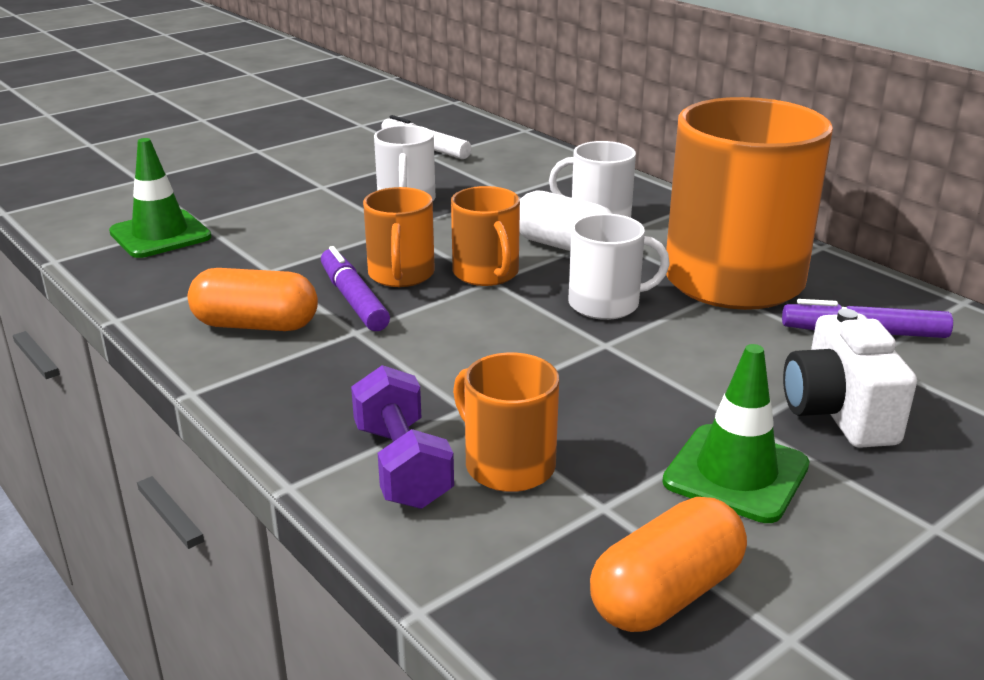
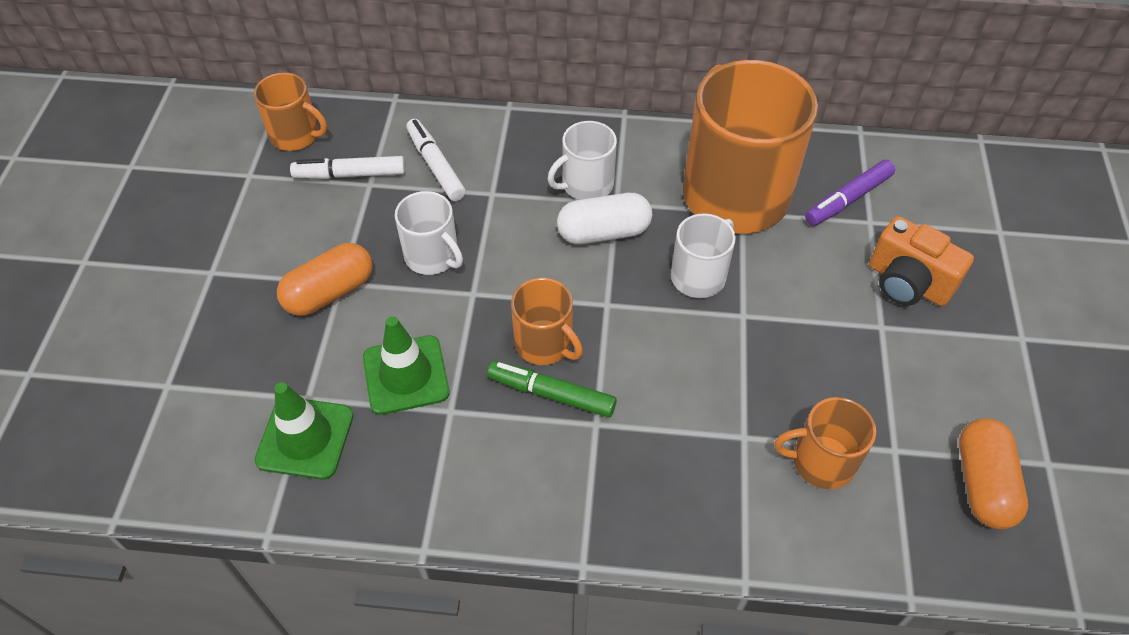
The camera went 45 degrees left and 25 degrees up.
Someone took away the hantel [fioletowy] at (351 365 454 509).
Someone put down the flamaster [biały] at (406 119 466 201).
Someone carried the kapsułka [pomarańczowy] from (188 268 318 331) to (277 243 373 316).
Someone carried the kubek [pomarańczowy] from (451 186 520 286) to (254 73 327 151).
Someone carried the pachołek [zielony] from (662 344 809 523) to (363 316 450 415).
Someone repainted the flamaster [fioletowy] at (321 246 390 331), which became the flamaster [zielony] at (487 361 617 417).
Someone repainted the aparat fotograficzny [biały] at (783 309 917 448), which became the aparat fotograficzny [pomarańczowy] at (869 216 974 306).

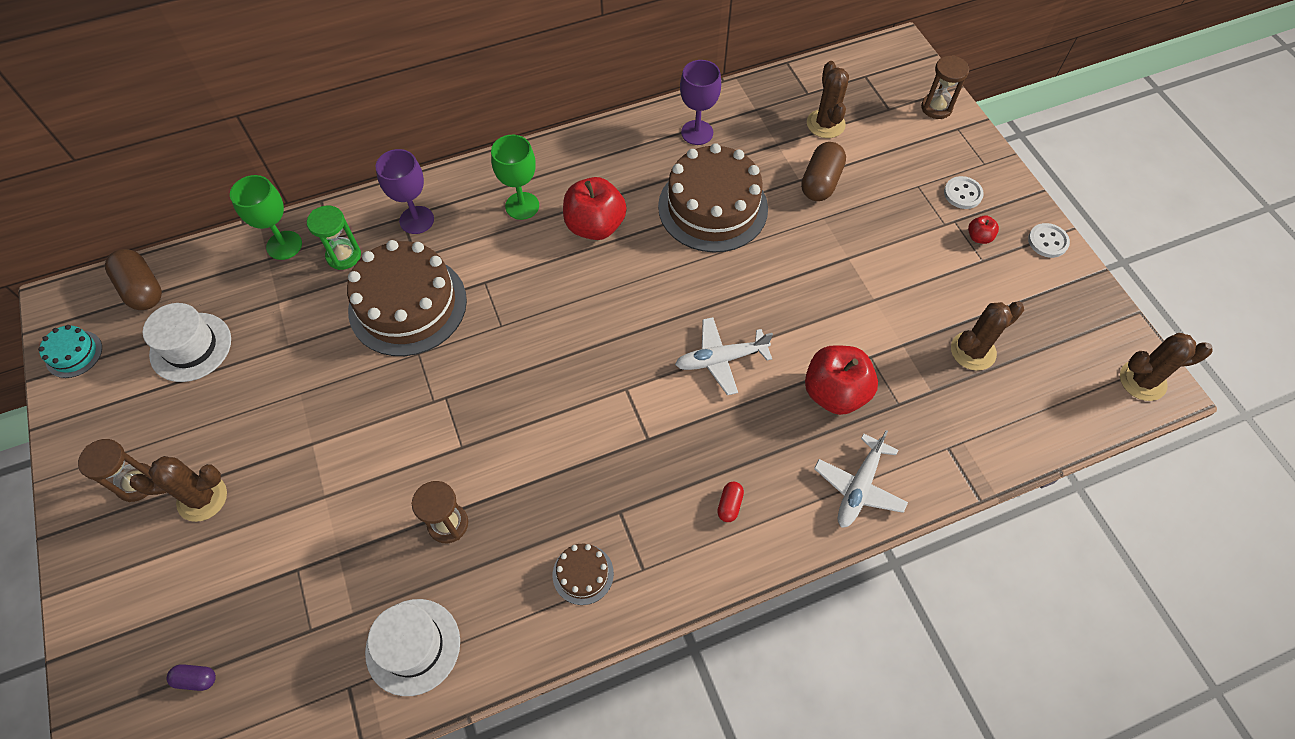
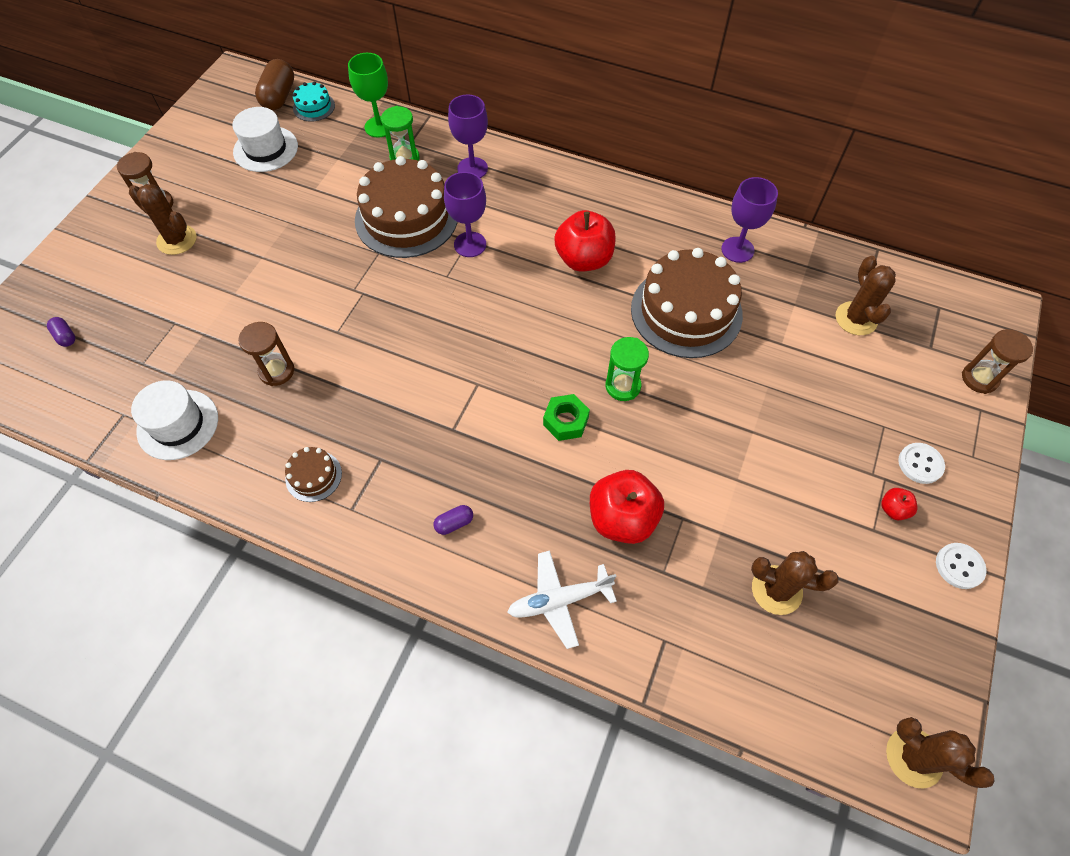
The camera went 45 degrees right and 0 degrees up.
Someone took away the kielich [zielony] at (491 135 539 220).
Someone took away the kapsułka [brązowy] at (801 142 846 201).
Someone put down the kielich [fioletowy] at (444 172 486 257).
Someone put down the klepsydra [zielony] at (605 337 649 401).
Someone carried the tort [turkusowy] from (38 325 102 378) to (293 81 335 122).
Someone swapped the samolot [biały] at (675 317 773 395) for the nakrętka [zielony] at (543 394 590 441).
Someone repainted the kapsułka [czerwony] at (717 482 744 522), which became the kapsułka [fioletowy] at (433 505 473 535).
Someone rotated the kaktus [brązowy] at (807 61 849 138) by 45 degrees counterclockwise.

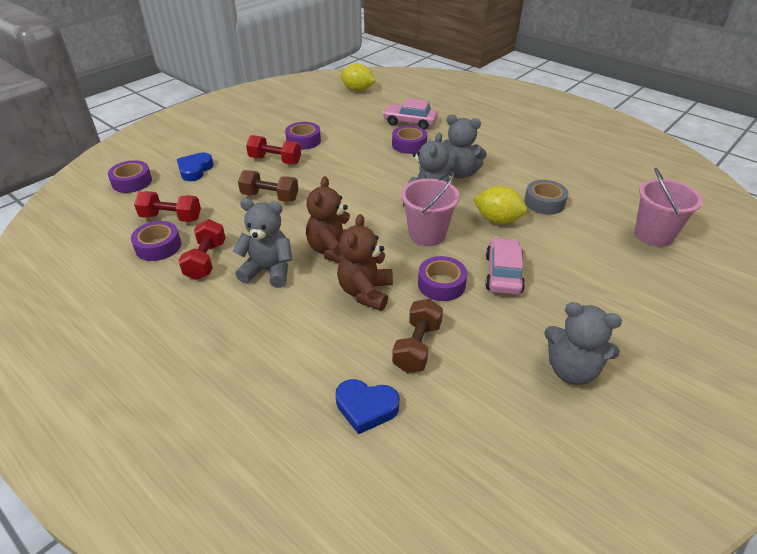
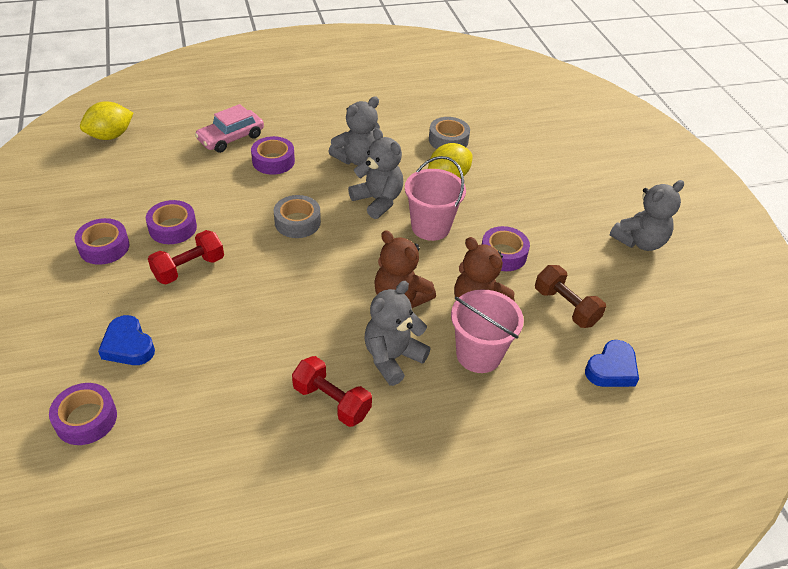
The camera went 60 degrees left and 5 degrees up.
Someone took away the hantel [czerwony] at (134 191 201 222).
Someone took away the hantel [brązowy] at (238 170 299 202).
Someone took away the samochód [różowy] at (485 237 525 295).
Someone put down the taśma klejąca [szary] at (274 195 321 238).
Someone carried the taśma klejąca [fioletowy] from (131 221 181 261) to (74 218 130 265).
Someone carried the wiadro [różowy] from (635 168 703 247) to (451 289 524 373).

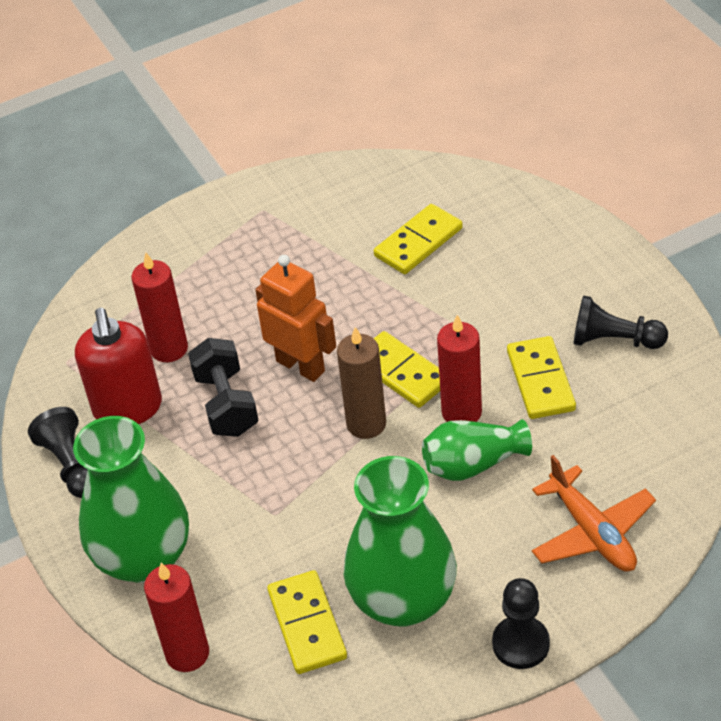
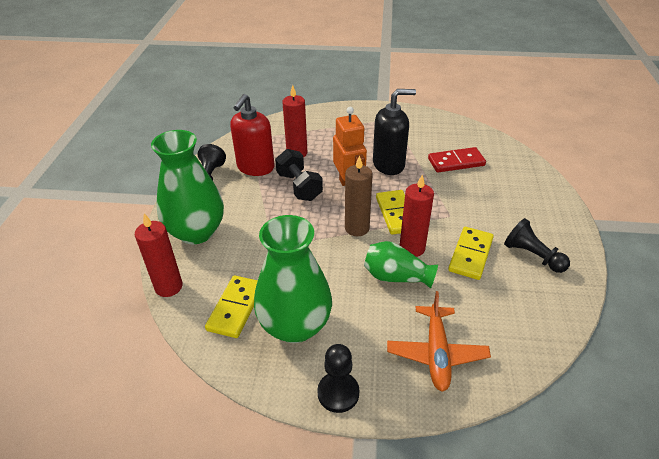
The camera went 30 degrees right and 5 degrees down.
Someone put down the dozownik mydła [czarny] at (373 89 416 175).
Someone repainted the kostka domina [żółty] at (374 204 463 274), which became the kostka domina [czerwony] at (428 147 486 172).
Someone rotated the hantel [czarny] at (188 338 259 437) by 45 degrees counterclockwise.

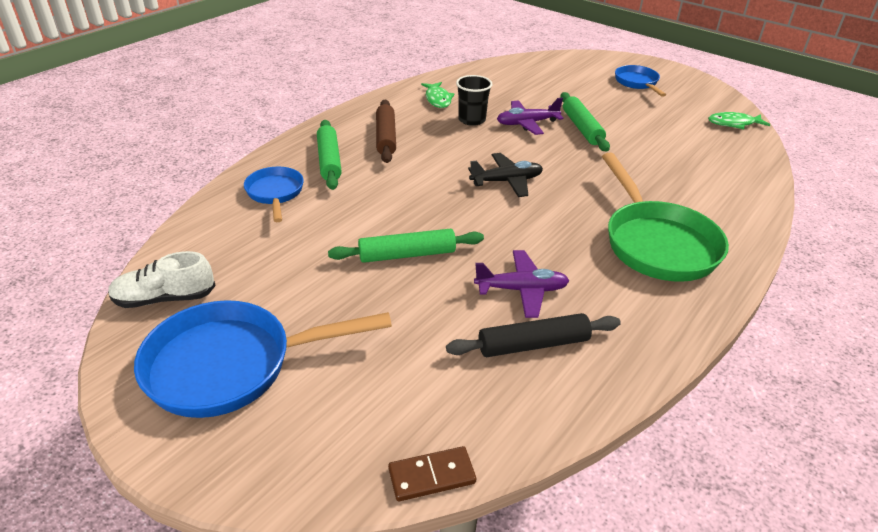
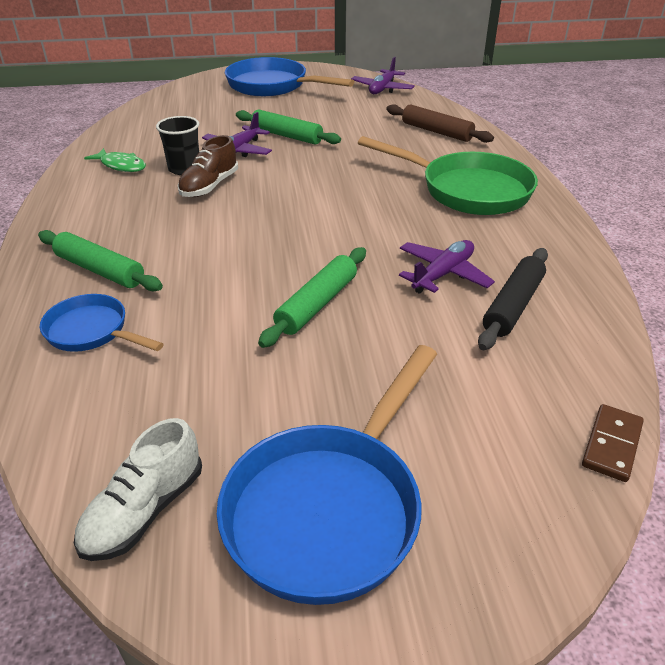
The camera went 45 degrees left and 0 degrees up.
Someone took away the samolot [czarny] at (468 153 543 197).
Someone put down the but [brązowy] at (178 135 238 197).
Someone carried the wałek do ciasta [brązowy] from (376 100 396 163) to (386 104 494 143).
Someone swapped the ryba [zielony] at (708 112 770 129) for the samolot [fioletowy] at (351 57 415 94).
Someone scaled the patelnia [niebieski] at (615 65 666 97) by 1.79.

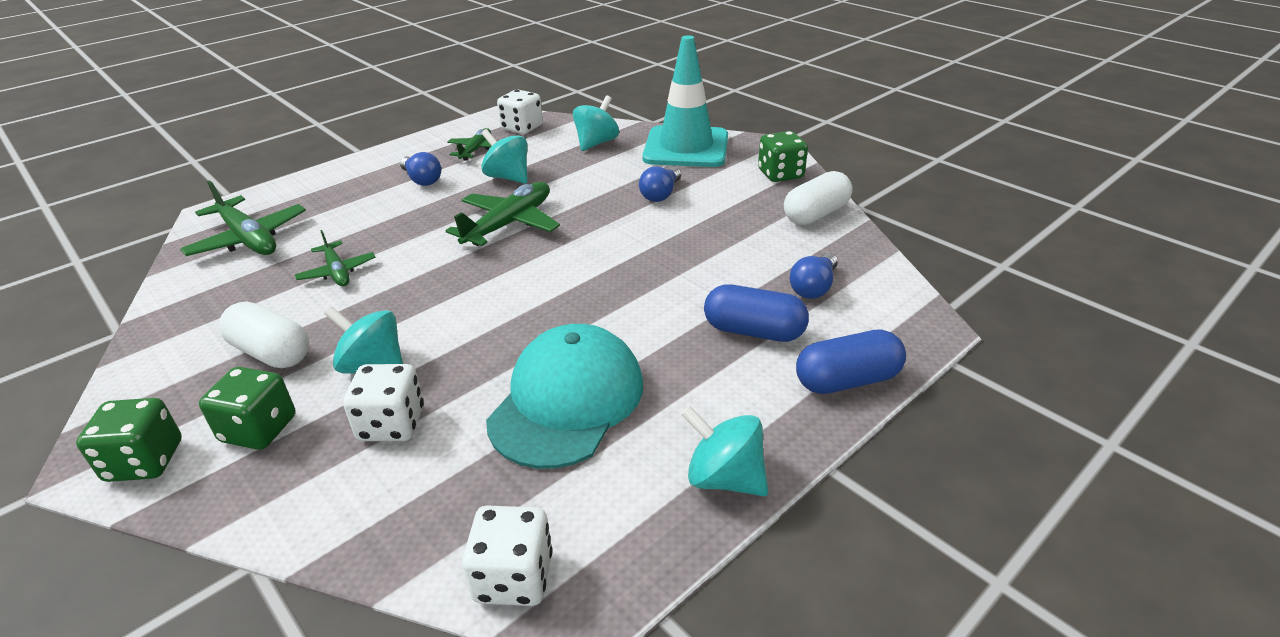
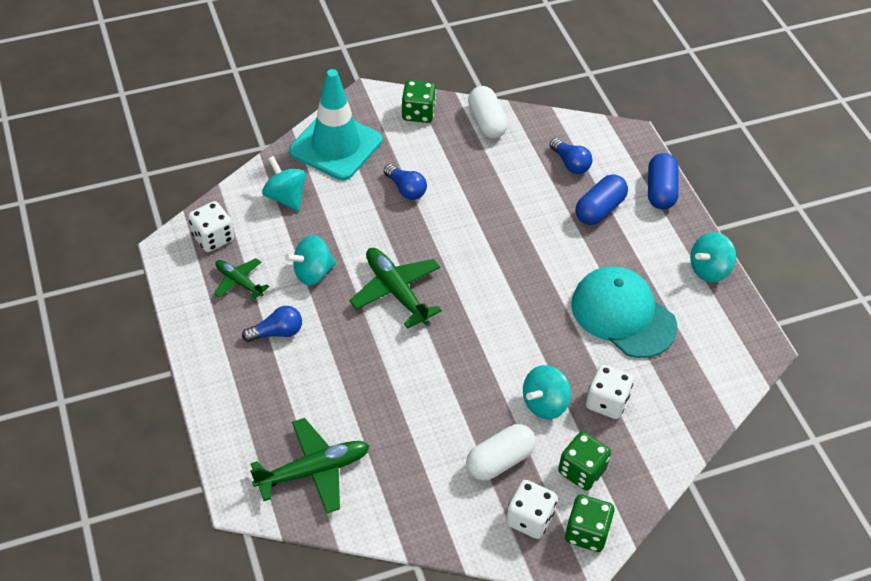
The camera went 70 degrees left and 15 degrees up.
Someone took away the samolot [zielony] at (295 230 376 286).
Someone carried the kostka do gry [biały] from (462 505 553 606) to (506 480 557 539).

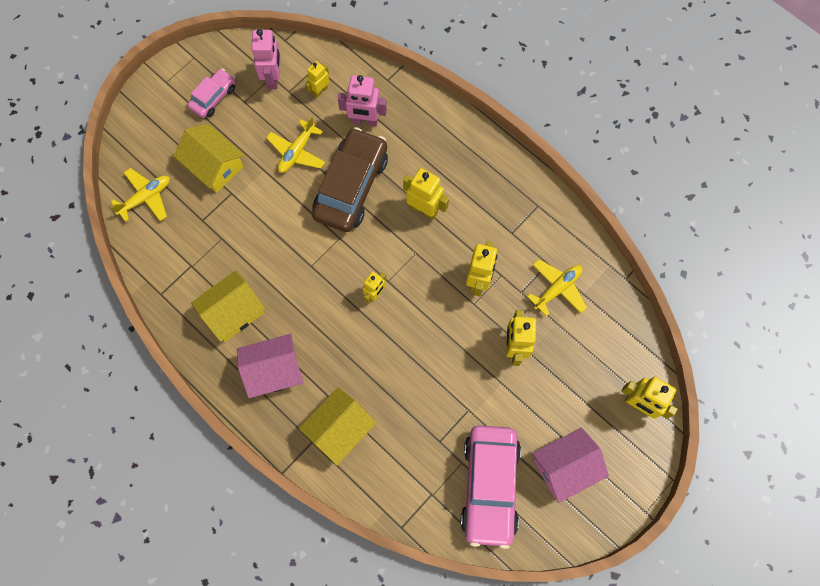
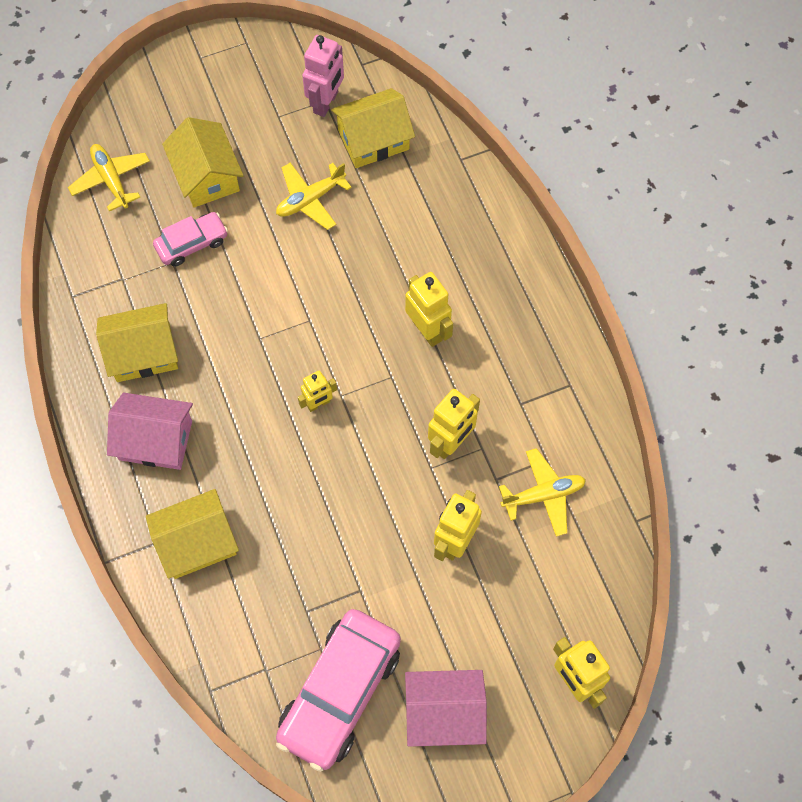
The camera went 25 degrees right and 5 degrees down.
Someone took away the samochód [brązowy] at (312 127 388 232).
Someone took away the robot [różowy] at (338 75 387 126).
Someone carried the samochód [różowy] from (187 68 236 118) to (153 212 228 267).
Someone swapped the robot [żółty] at (305 61 329 98) for the domek [żółty] at (331 88 415 168).
Someone rotated the samolot [żółty] at (110 168 170 222) by 105 degrees counterclockwise.

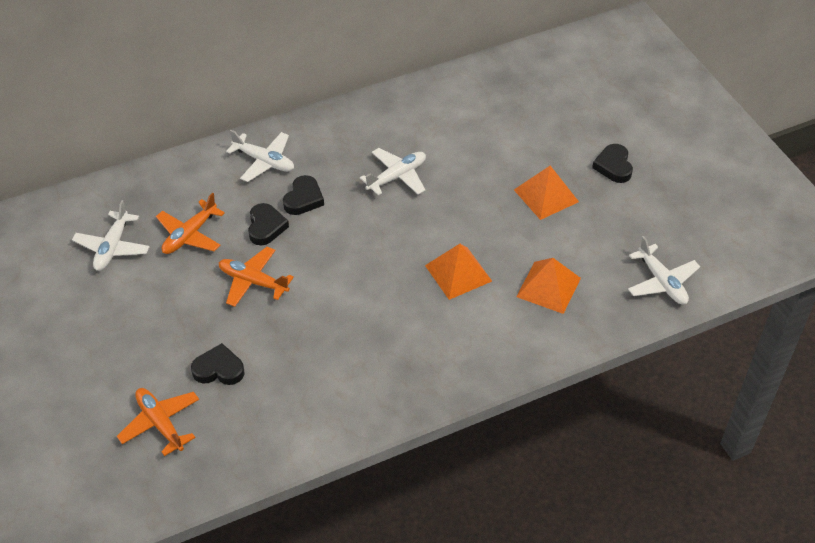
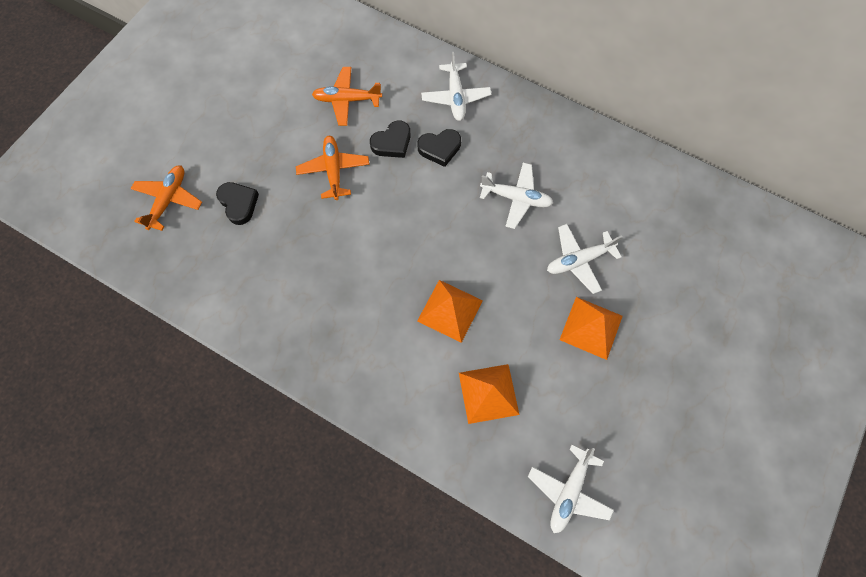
The camera went 55 degrees right and 20 degrees up.
Someone took away the serce [czarny] at (592 144 633 183).
Someone carried the samolot [biały] from (72 200 150 271) to (547 224 622 294).

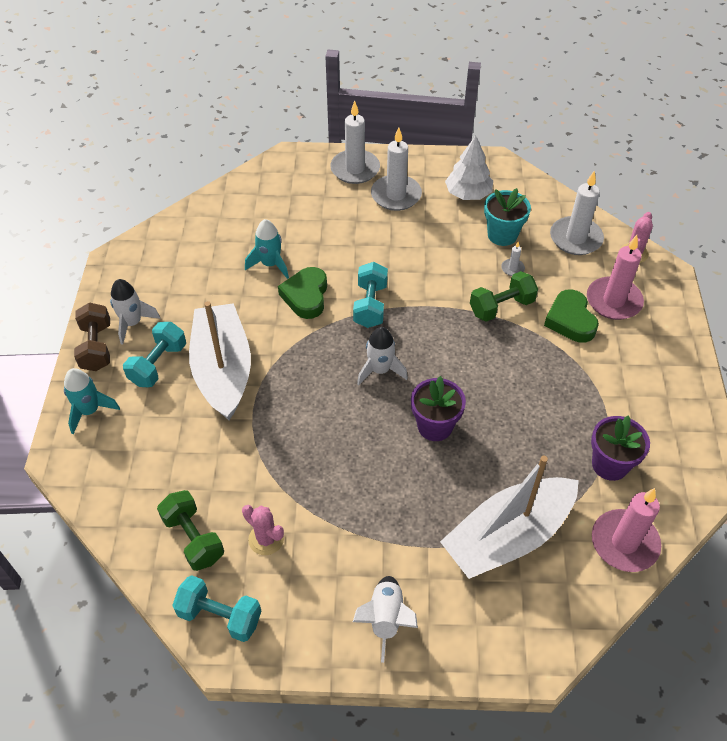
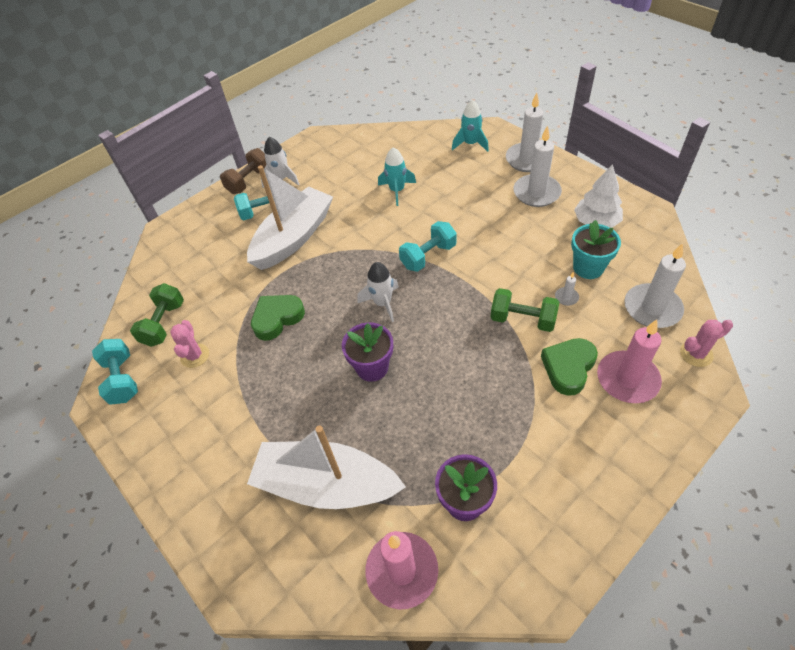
The camera went 50 degrees right and 0 degrees up.
Someone took away the rakieta [biały] at (353 576 418 663).
Someone carried the rakieta [turkusowy] from (64 368 120 434) to (452 100 489 152).
Someone carried the serce [zielony] from (278 267 327 319) to (251 295 305 341).

